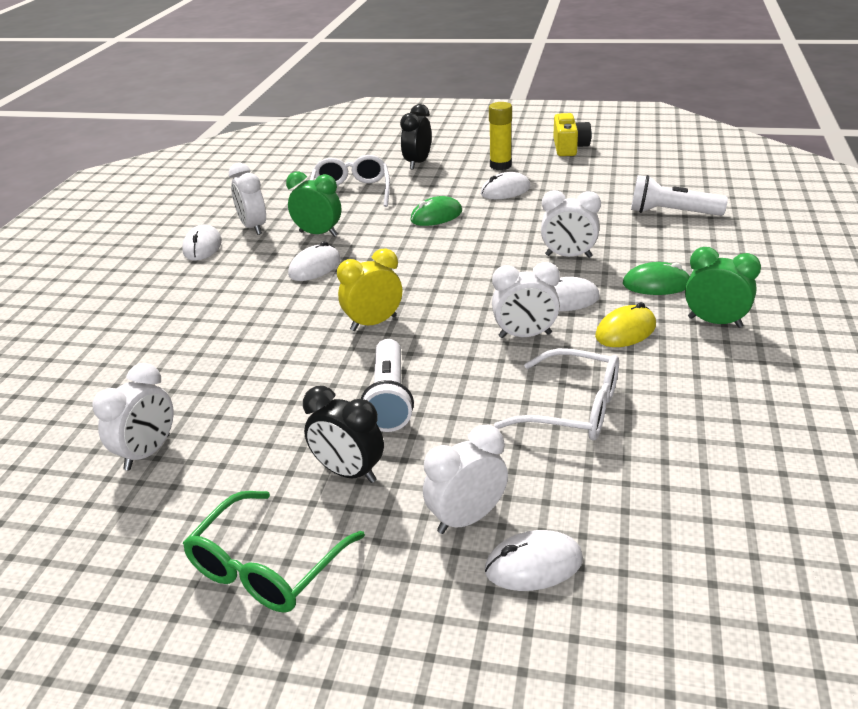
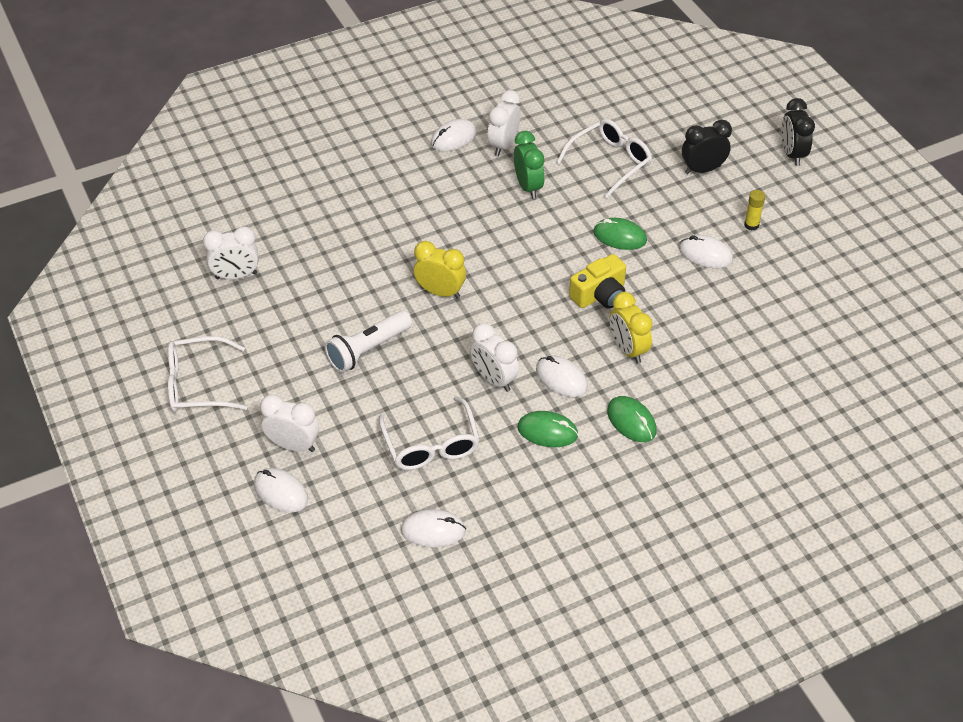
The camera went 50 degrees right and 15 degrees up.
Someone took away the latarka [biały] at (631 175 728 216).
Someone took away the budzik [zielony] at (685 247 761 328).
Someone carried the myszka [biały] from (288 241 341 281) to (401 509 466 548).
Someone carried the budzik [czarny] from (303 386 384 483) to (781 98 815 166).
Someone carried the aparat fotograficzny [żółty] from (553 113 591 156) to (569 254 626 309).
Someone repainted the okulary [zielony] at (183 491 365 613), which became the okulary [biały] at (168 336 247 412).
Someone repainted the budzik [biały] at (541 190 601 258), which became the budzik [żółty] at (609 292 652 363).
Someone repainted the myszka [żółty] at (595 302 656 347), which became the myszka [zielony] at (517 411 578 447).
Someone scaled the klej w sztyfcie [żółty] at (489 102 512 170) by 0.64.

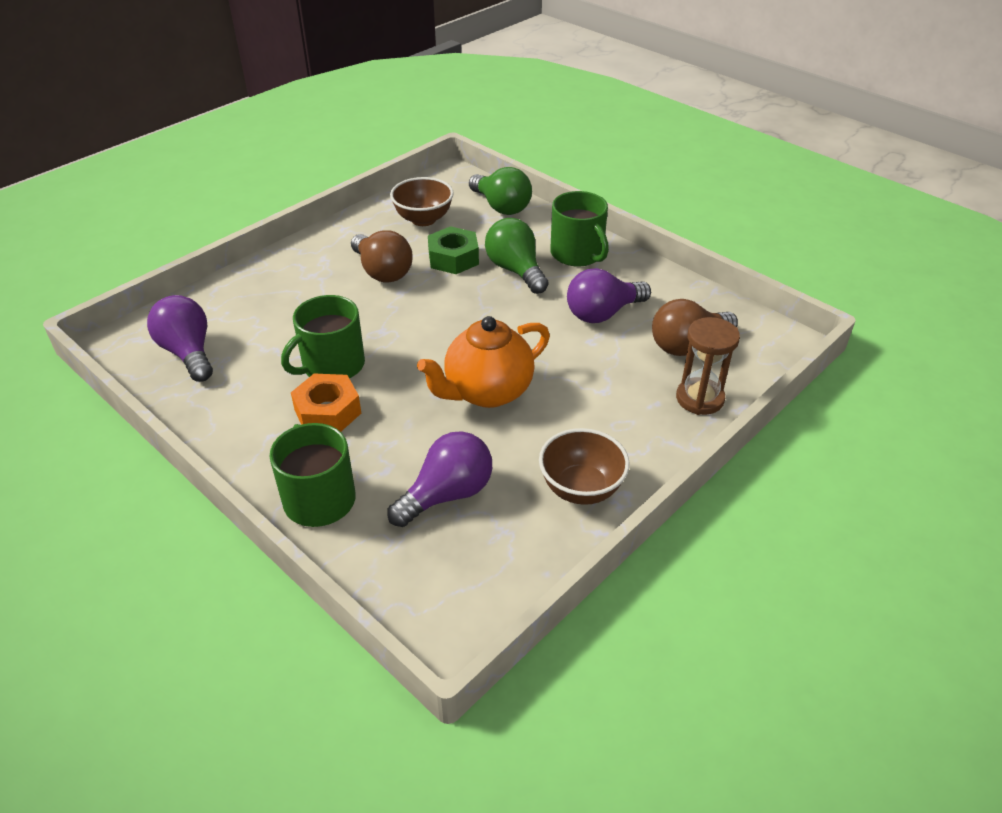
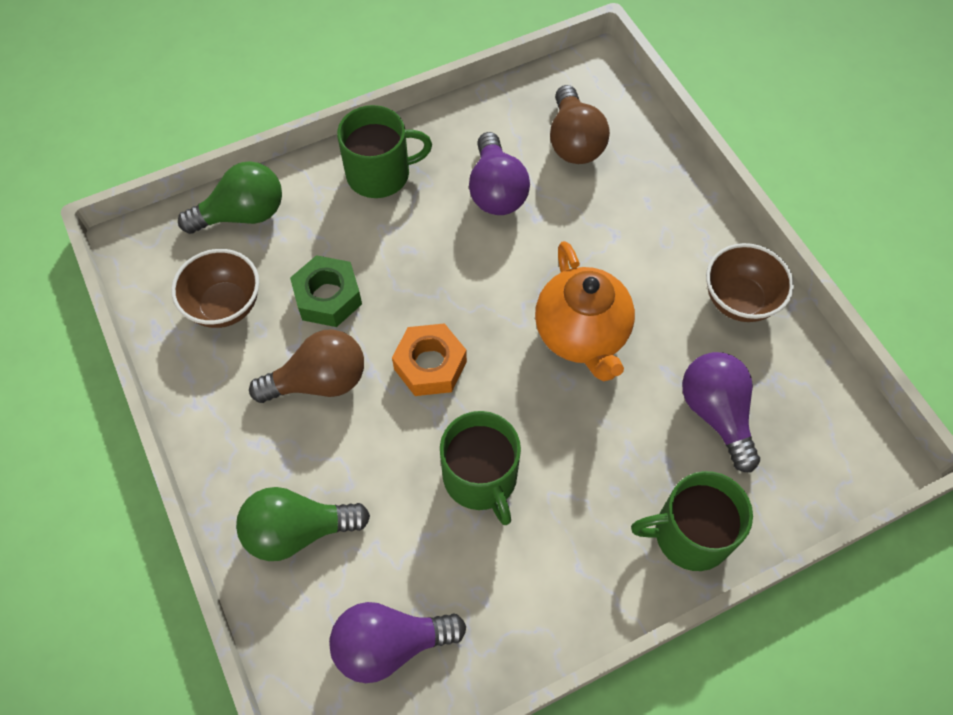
The camera went 70 degrees left and 20 degrees up.
Someone took away the klepsydra [brązowy] at (676 317 740 415).
Someone carried the nakrętka [pomarańczowy] from (291 374 361 432) to (392 323 467 396).
Someone carried the żarówka [zielony] from (485 218 549 294) to (236 487 370 561).

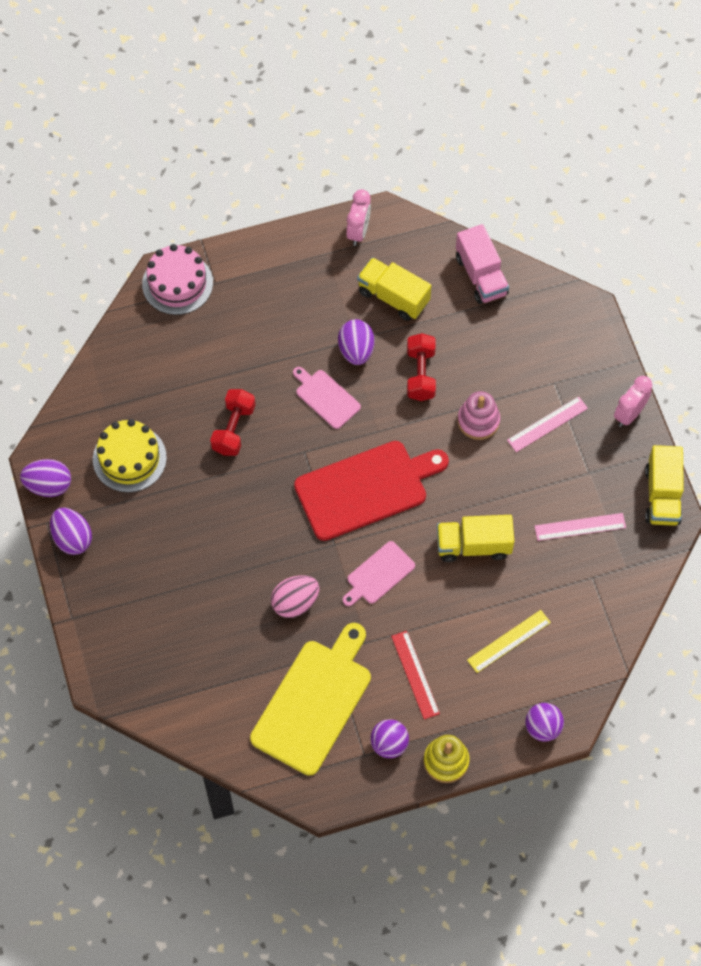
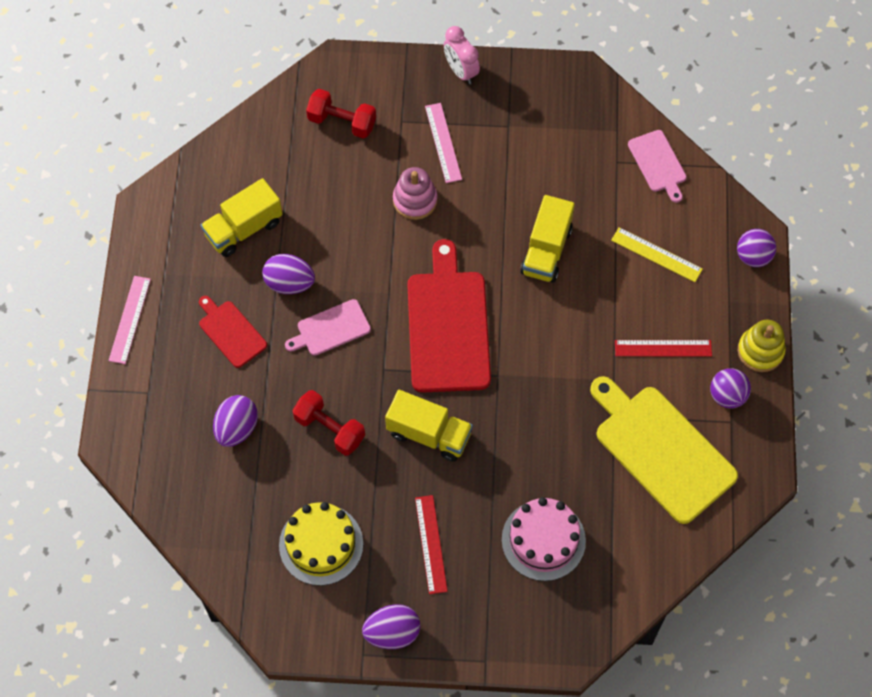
The camera went 70 degrees left and 0 degrees up.
Someone took away the jajko [różowy] at (271 575 319 618).
Someone took away the budzik [różowy] at (346 189 371 246).
Someone took away the ciężarówka [różowy] at (456 224 509 304).
Someone put down the deska do krojenia [czerwony] at (199 296 267 368).
Someone put down the linijka [czerwony] at (415 495 448 594).
Someone carried the jajko [fioletowy] from (20 459 71 497) to (213 395 258 447).
Someone carried the tort [różowy] from (142 244 213 315) to (502 497 586 581).
Someone carried the deska do krojenia [różowy] from (343 541 415 606) to (628 130 687 203).
Someone carried the hantel [czerwony] from (407 333 436 401) to (306 89 376 139).
Someone carried the linijka [różowy] from (535 513 626 541) to (109 276 151 364).
Someone carried the ciężarówka [żółty] from (645 445 684 526) to (385 390 473 462).
Someone rotated the linijka [żółty] at (467 610 551 673) by 45 degrees counterclockwise.

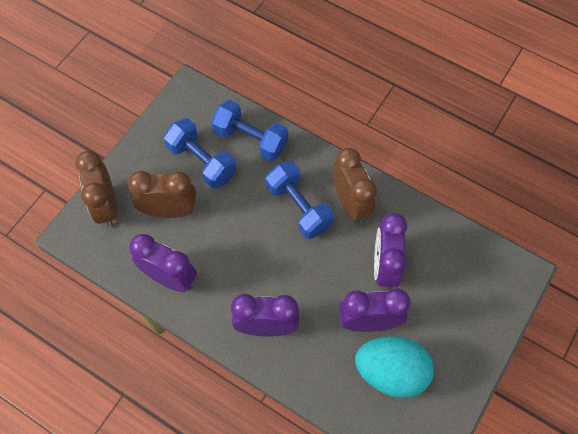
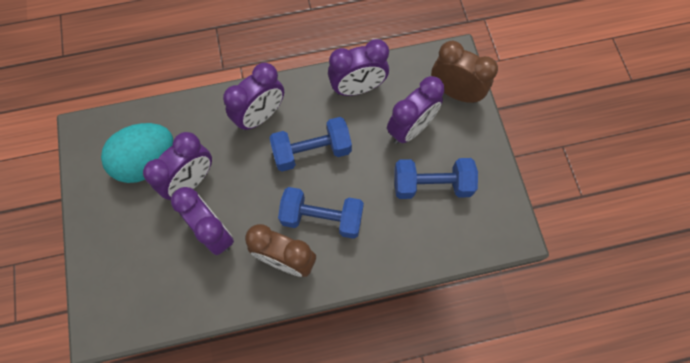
The camera went 135 degrees right and 5 degrees up.
Someone carried the hantel [niebieski] from (211 100 288 162) to (269 117 352 171).
Someone repainted the budzik [brązowy] at (128 171 196 218), which became the budzik [fioletowy] at (387 76 444 144).

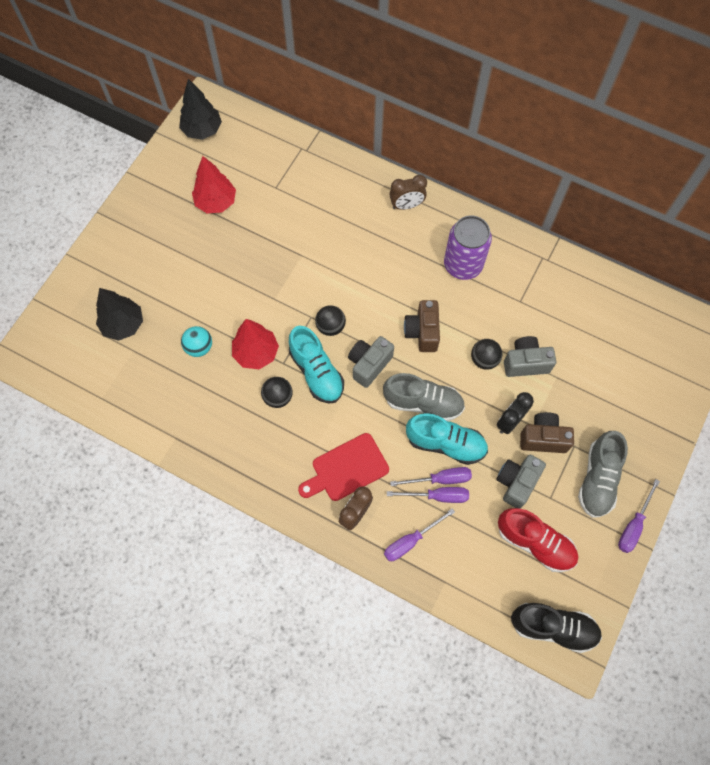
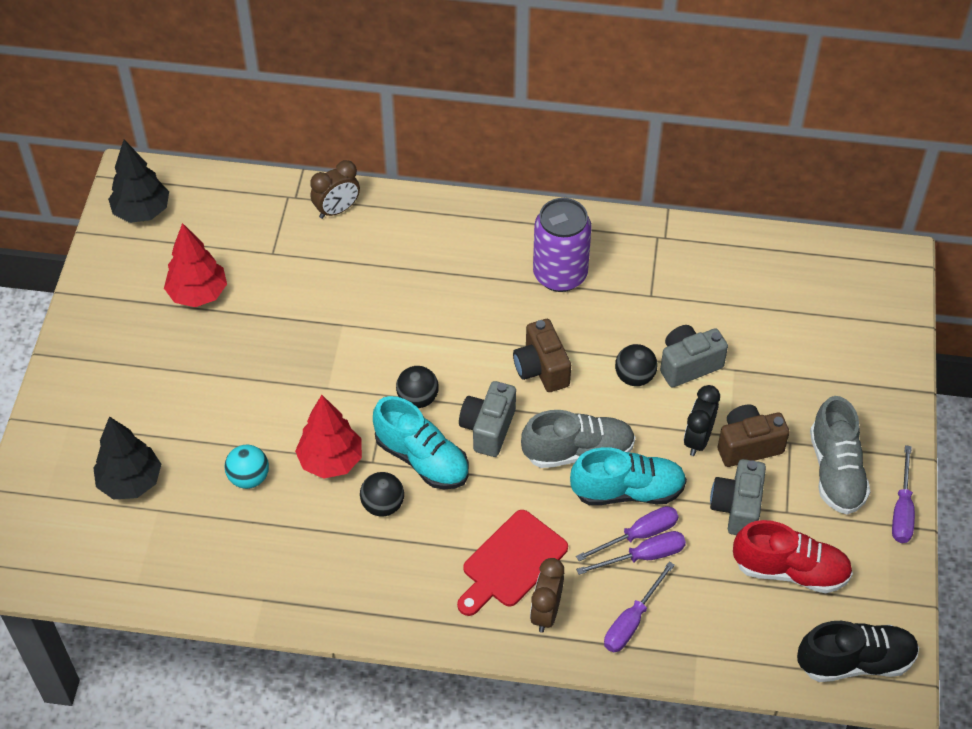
The camera went 20 degrees left and 15 degrees down.
Someone carried the budzik [brązowy] from (389 175 427 210) to (310 160 360 219).

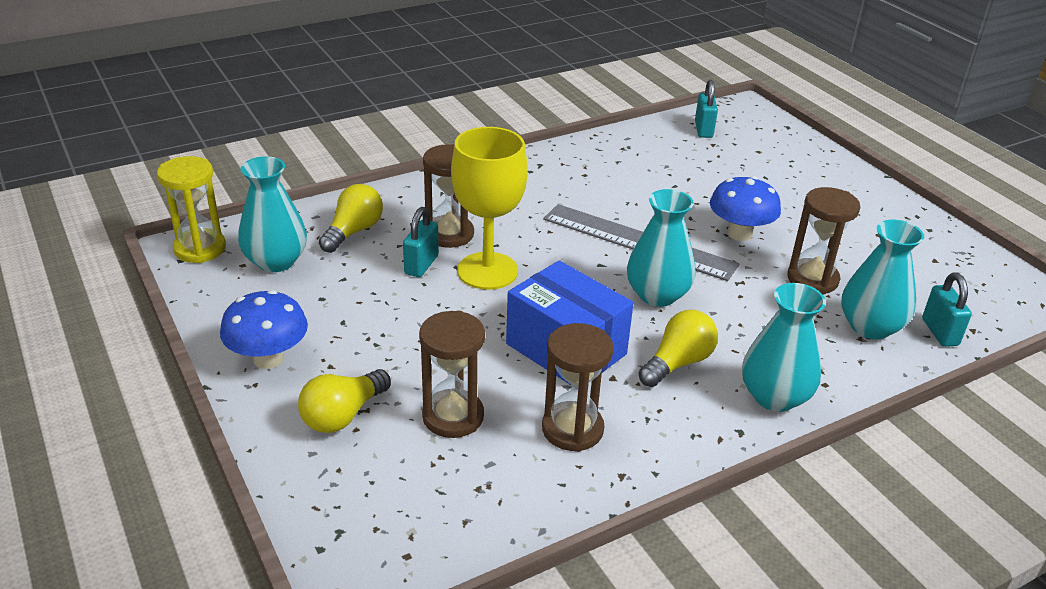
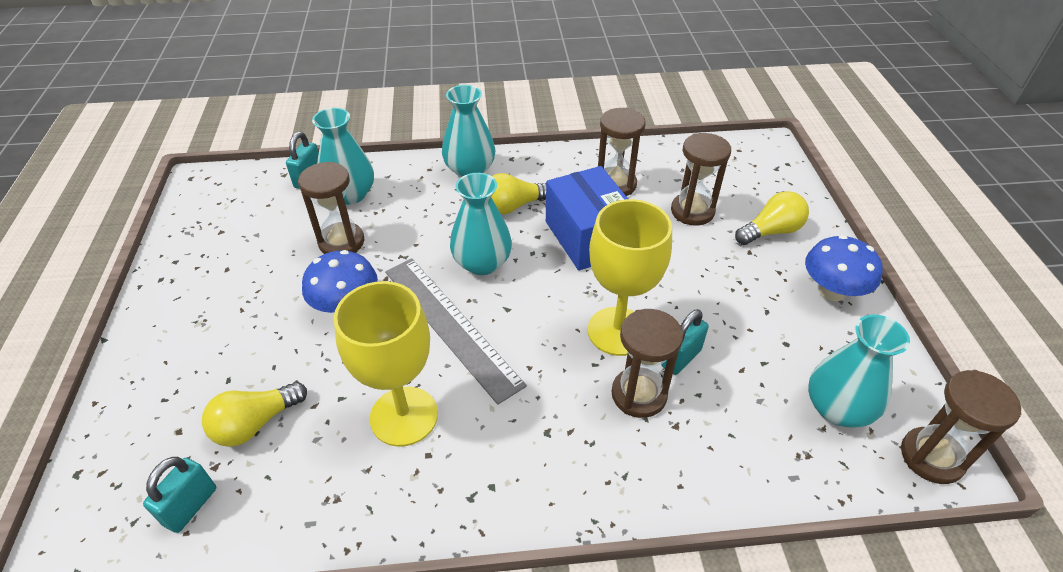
The camera went 155 degrees left and 10 degrees up.
Someone put down the kielich [żółty] at (334 281 438 447).
Someone carried the żarówka [żółty] from (319 184 383 253) to (202 382 307 447).
Someone repainted the klepsydra [żółty] at (157 156 226 263), which became the klepsydra [brązowy] at (901 370 1021 484).

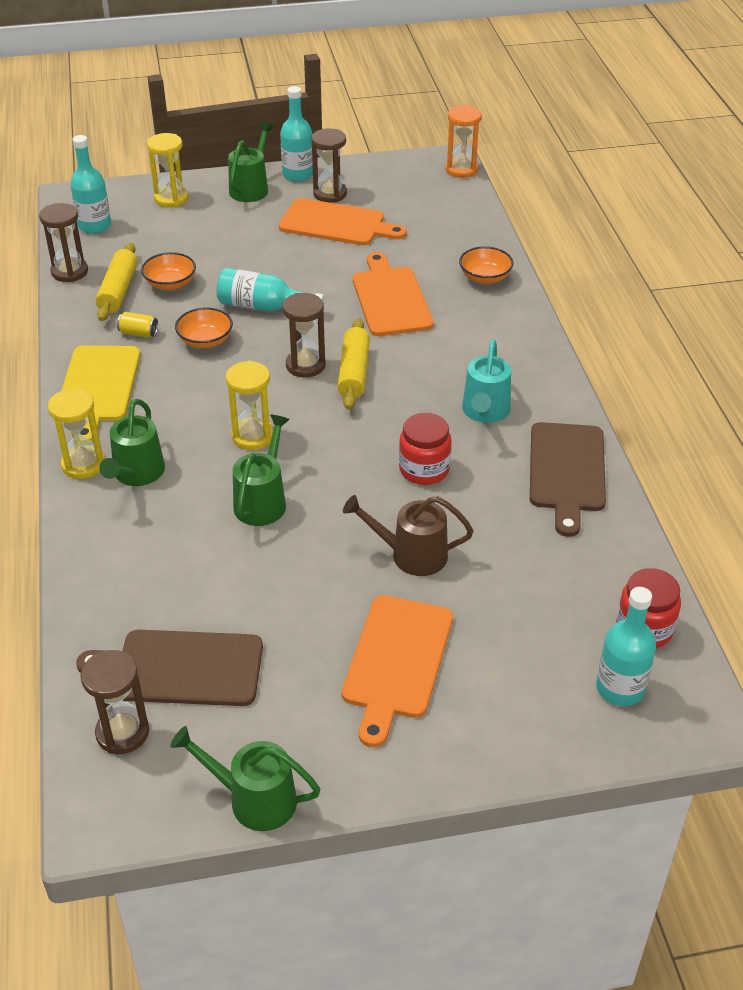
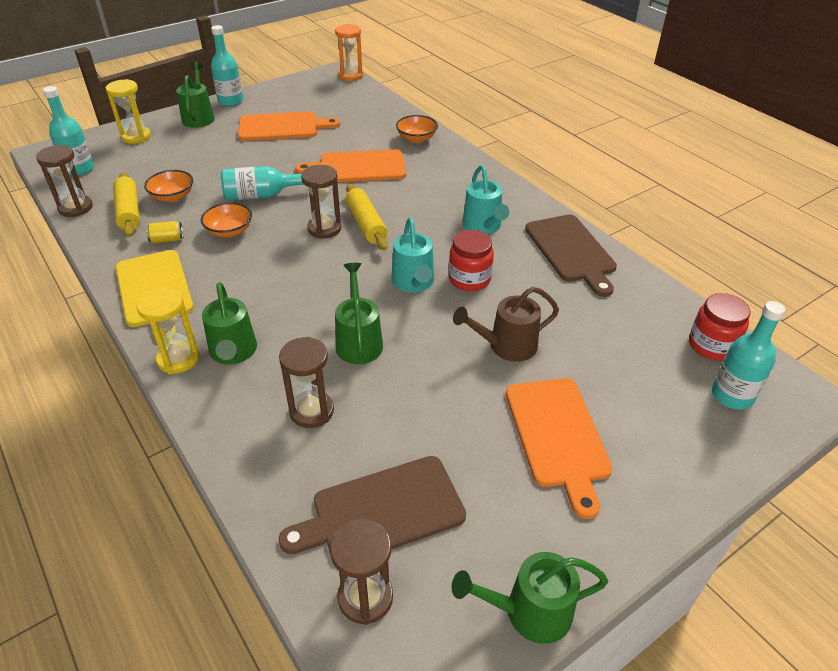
The camera went 25 degrees left and 0 degrees up.
Someone took away the klepsydra [żółty] at (226 361 274 450).
Someone put down the konewka [turkusowy] at (392 217 434 293).
Someone carried the klepsydra [brązowy] from (311 128 347 203) to (279 337 334 428).
Someone rotated the deska do krojenia [pomarańczowy] at (353 252 434 336) by 60 degrees counterclockwise.

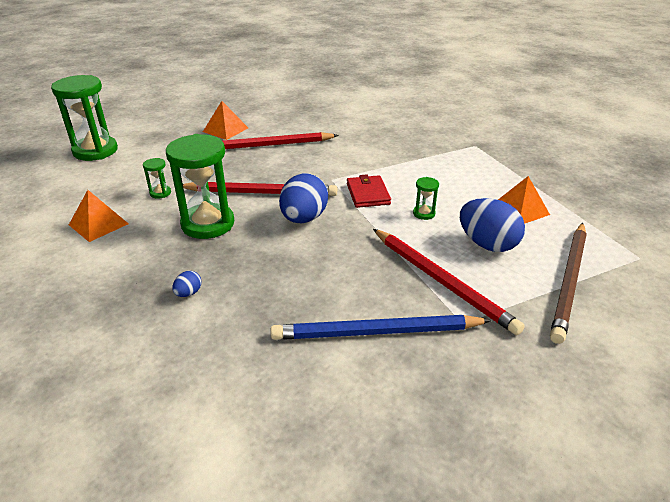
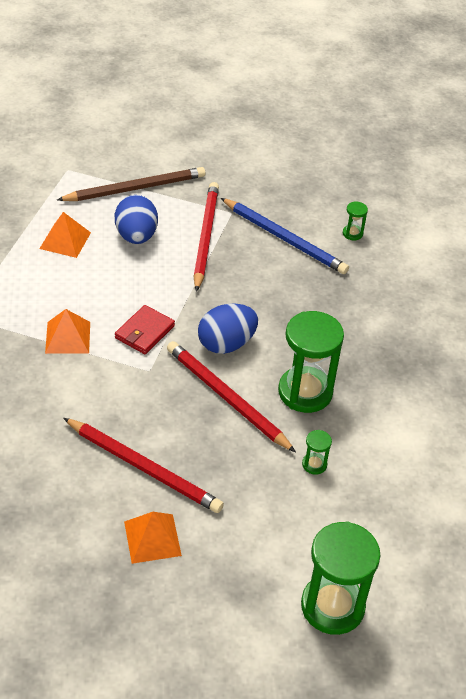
The camera went 140 degrees left and 10 degrees up.
Someone took away the jajko [niebieski] at (172 271 202 297).
Someone carried the piramida [pomarańczowy] from (69 190 129 242) to (45 309 90 354).
Someone carried the klepsydra [zielony] from (413 177 439 220) to (343 201 368 240).

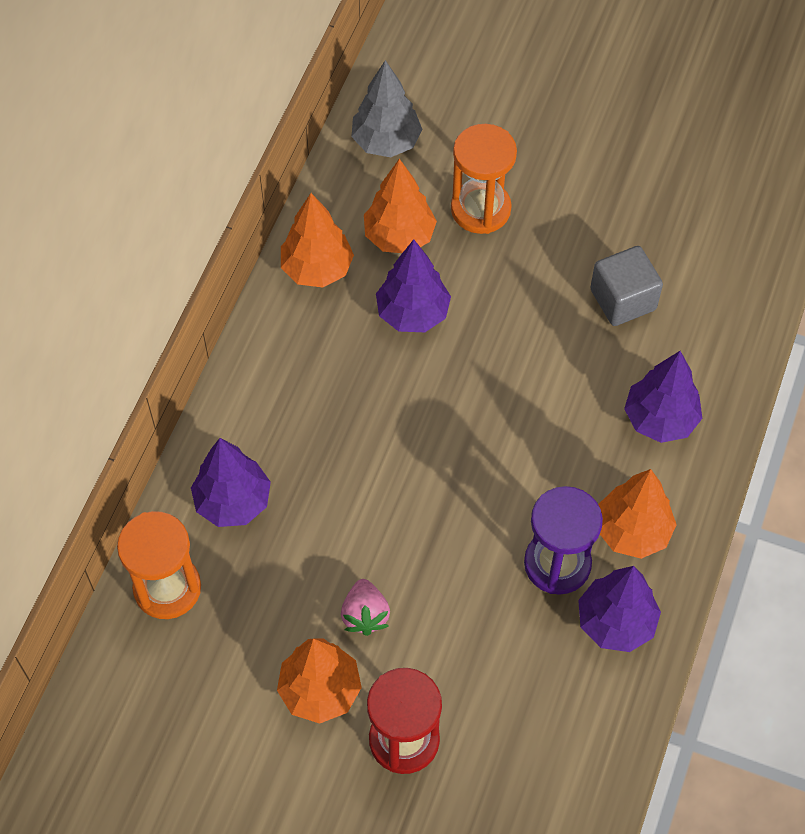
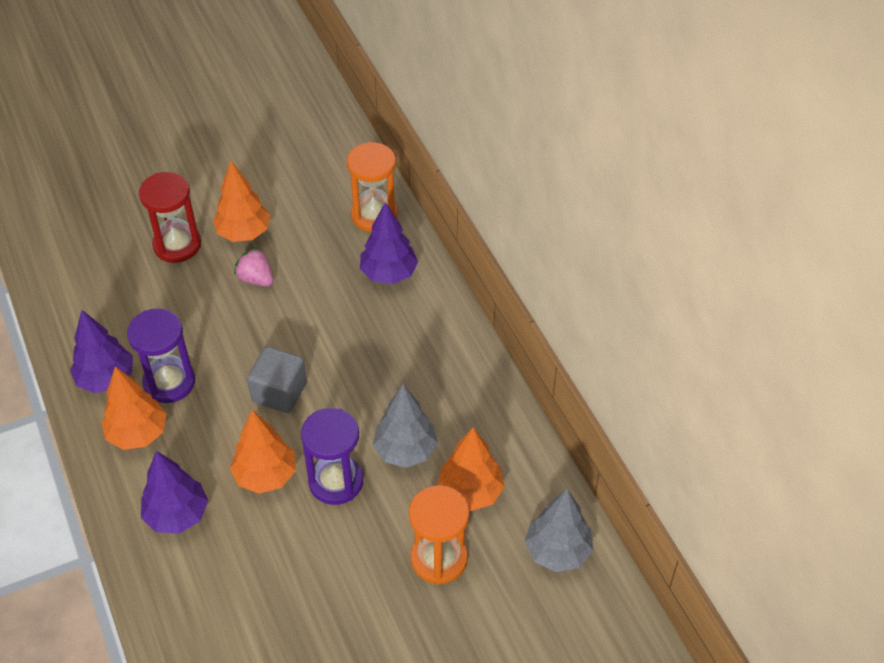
The camera went 135 degrees right and 10 degrees down.
Someone put down the klepsydra [fioletowy] at (301 408 363 505).
Someone carried the drzewko [pomarańczowy] from (281 193 354 287) to (230 410 296 494).
Someone carried the sześcian [szary] from (590 246 663 326) to (247 347 307 413).
Someone repainted the drzewko [fioletowy] at (376 239 451 332), which became the drzewko [szary] at (373 384 438 468).

